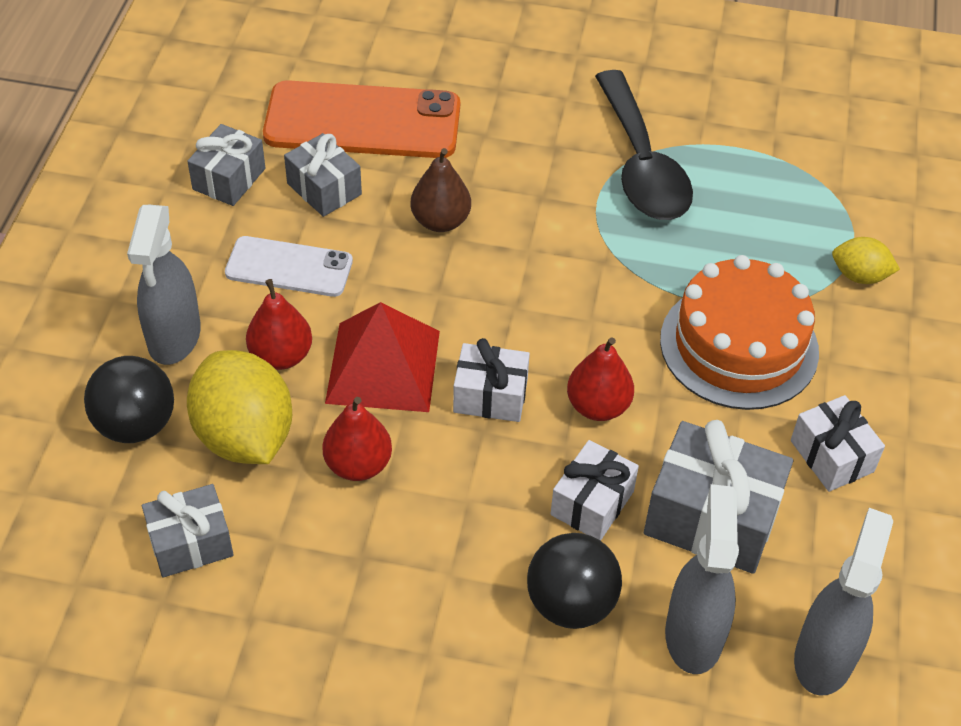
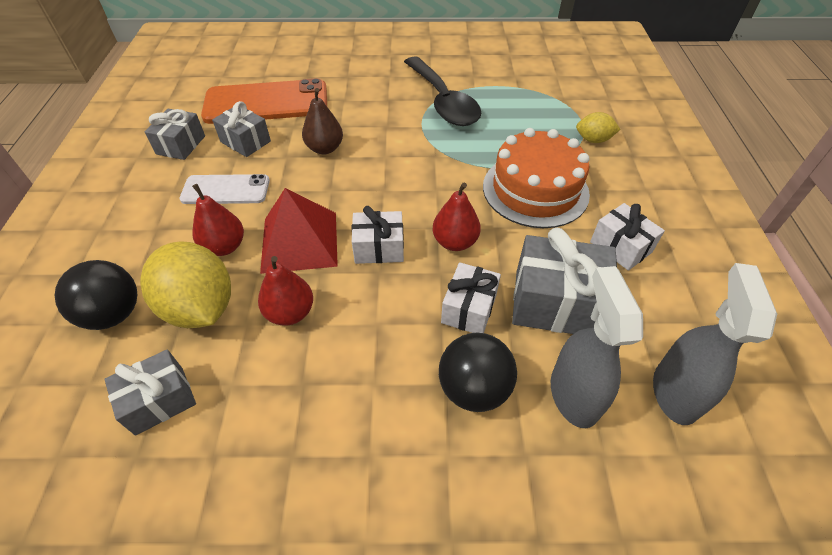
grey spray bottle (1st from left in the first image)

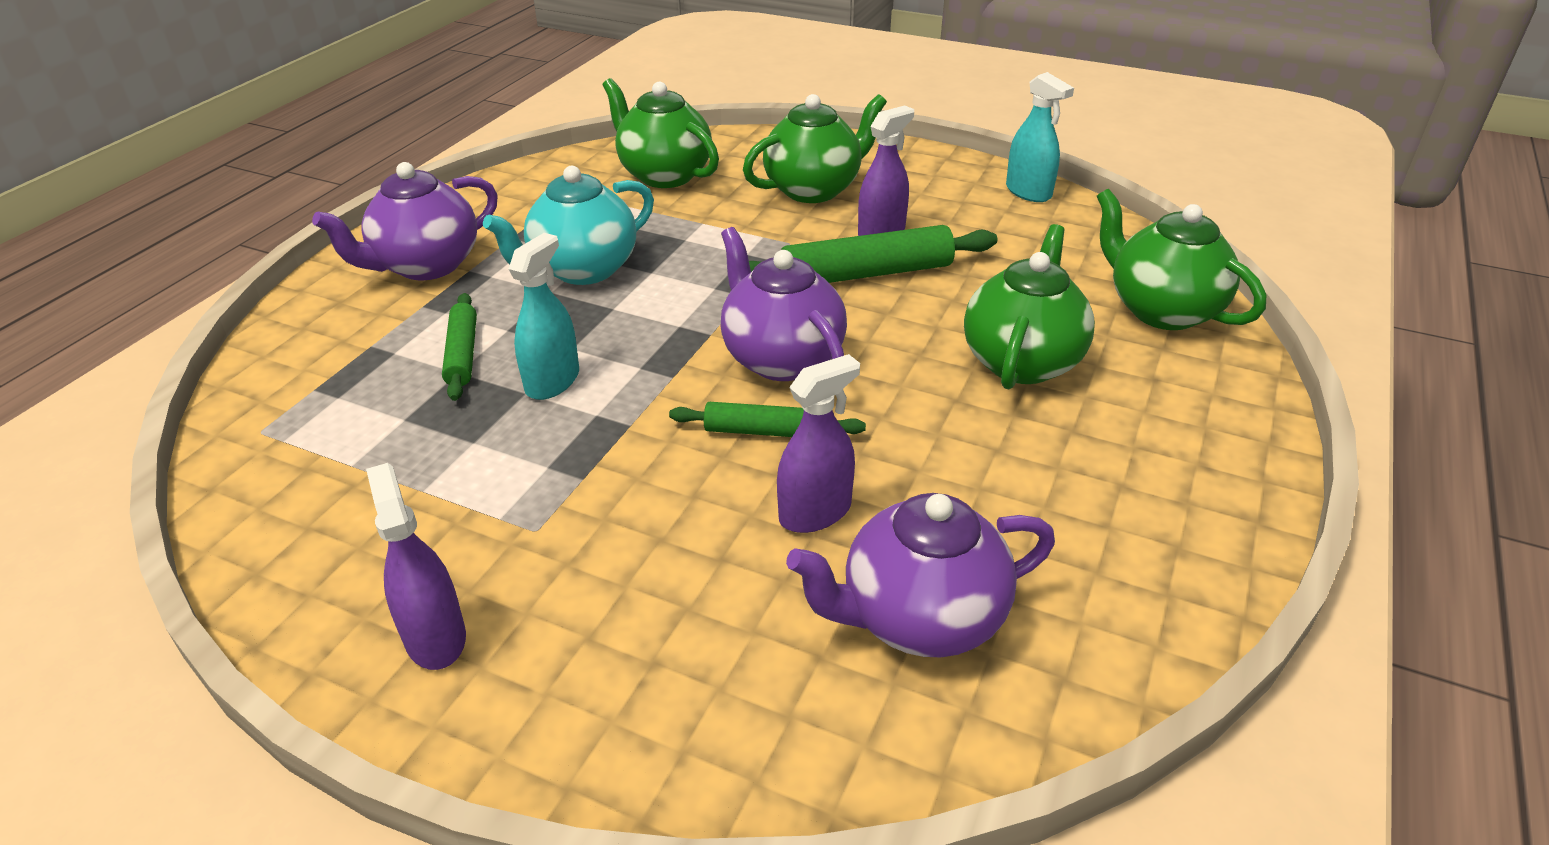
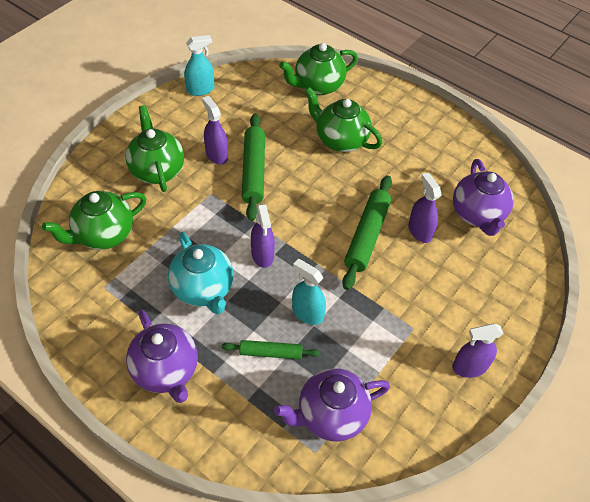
purple spray bottle (2nd from left); purple teapot (2nd from left); green rolling pin (3rd from left)

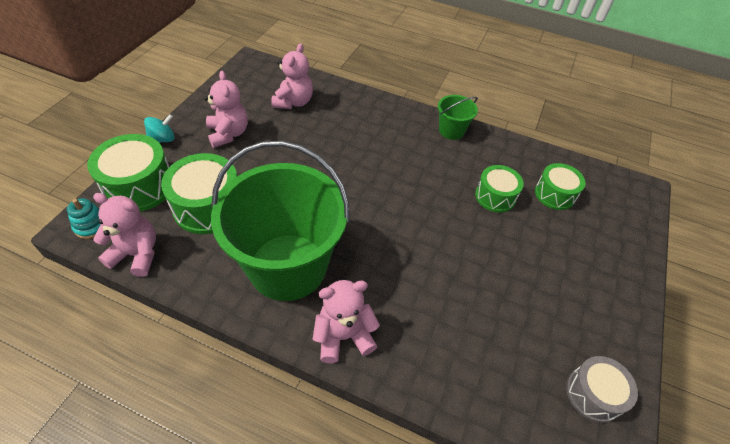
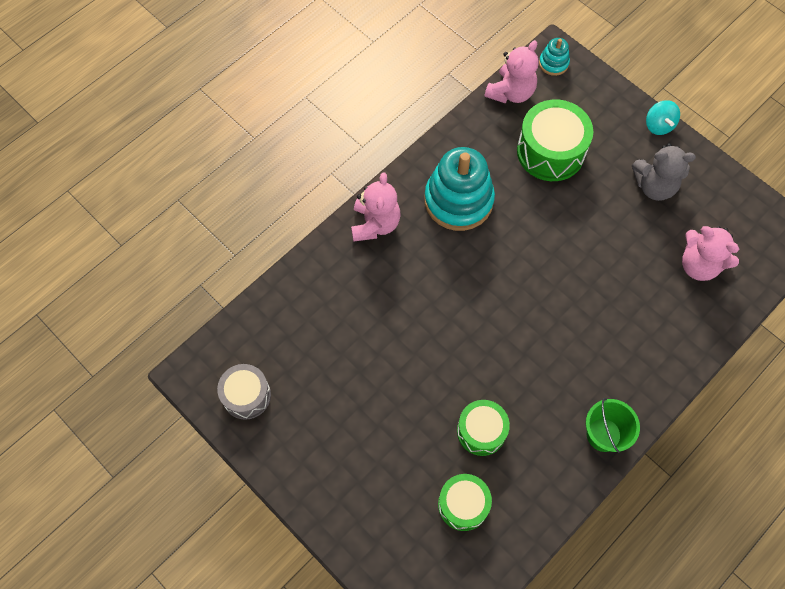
turquoise stacking toy (1st from left); grey teddy bear; green drum (1st from left in the first image)

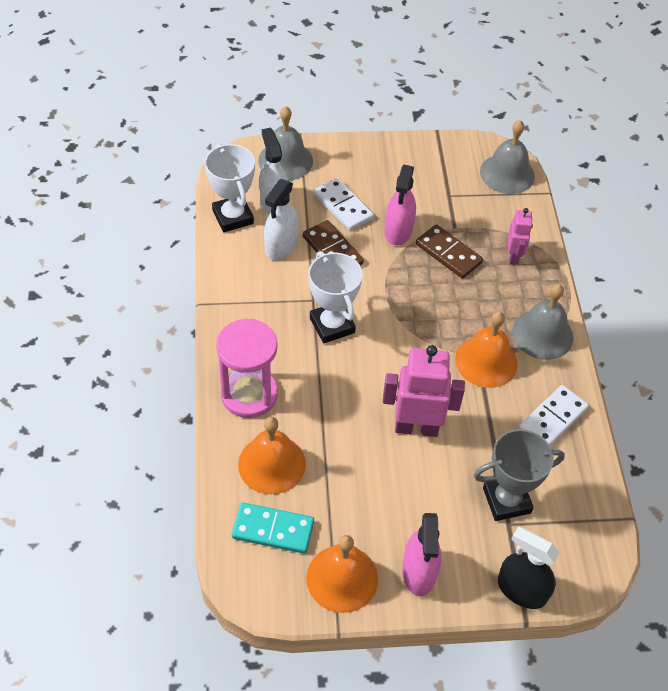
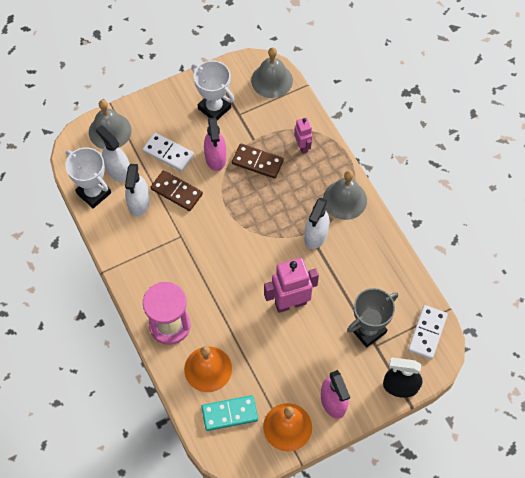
white trophy (2nd from left); white spray bottle (3rd from left); white domino (2nd from left)

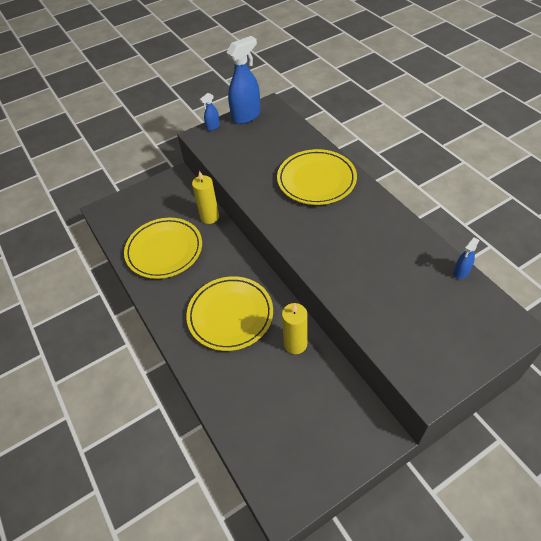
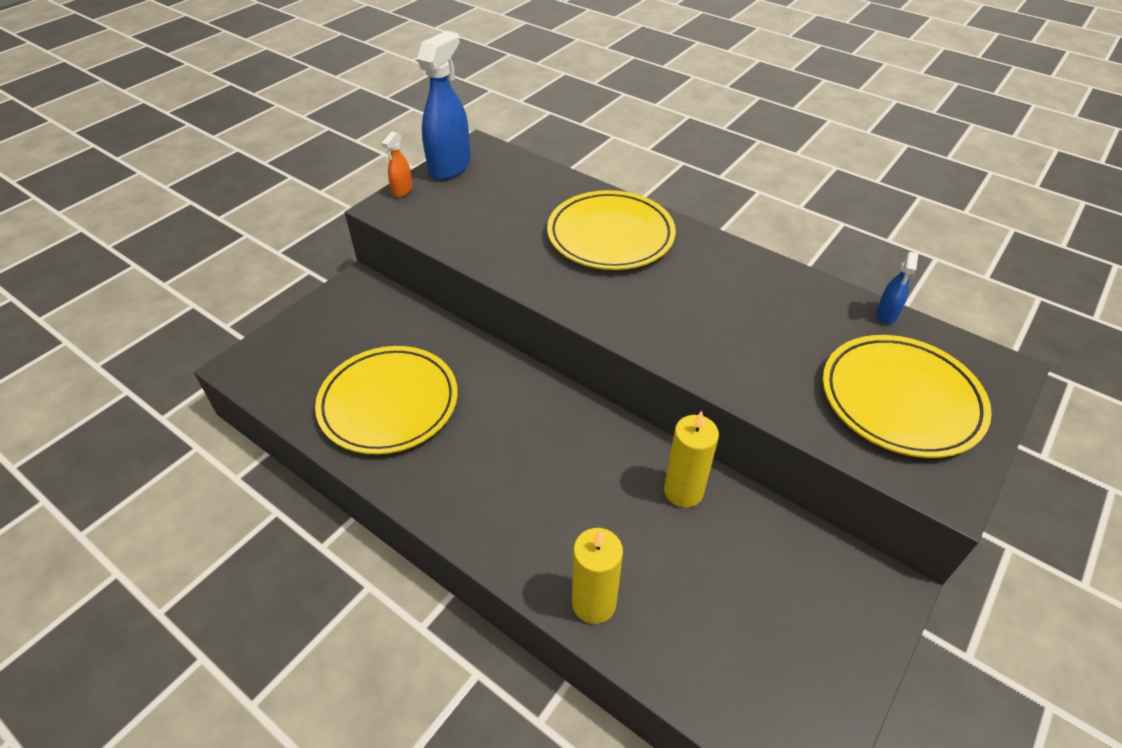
orange spray bottle; yellow candle (1st from left); yellow plate (3rd from left)

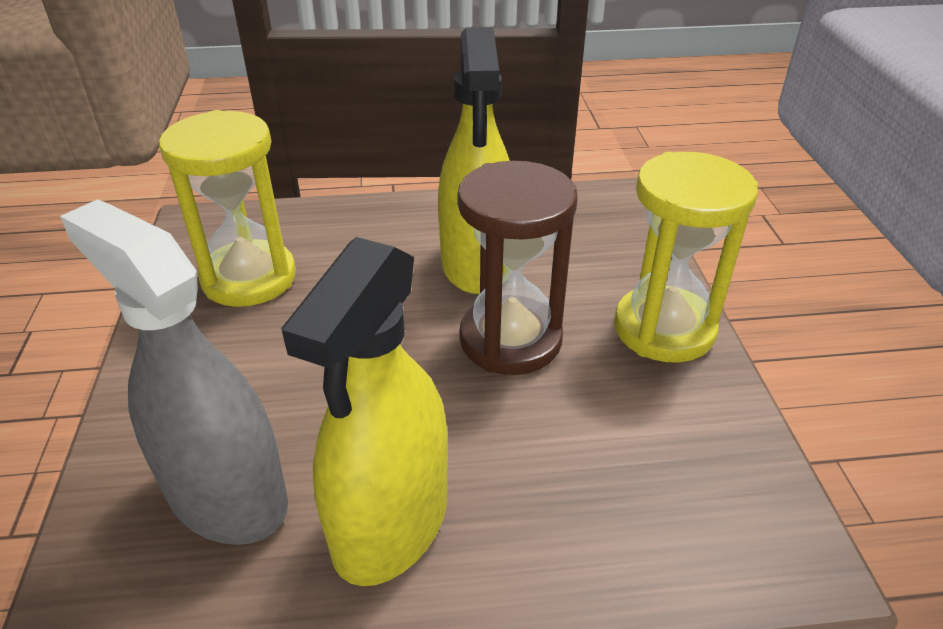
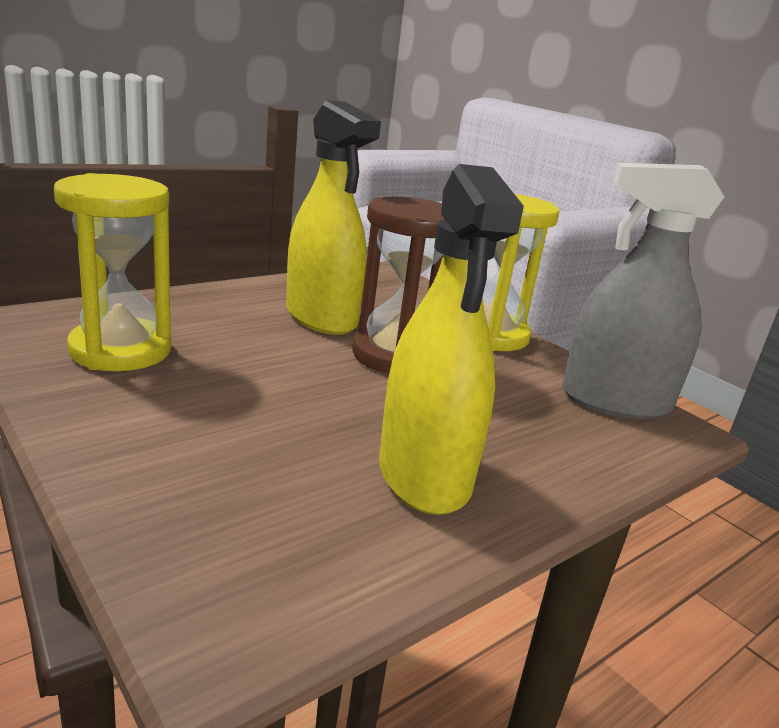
grey spray bottle

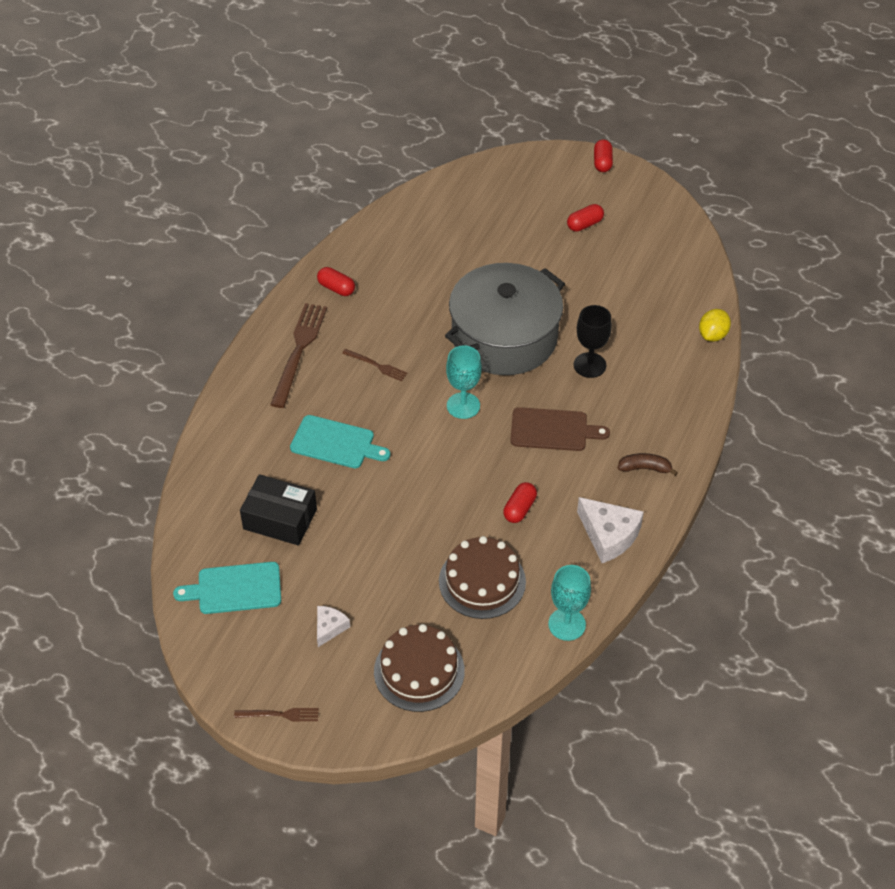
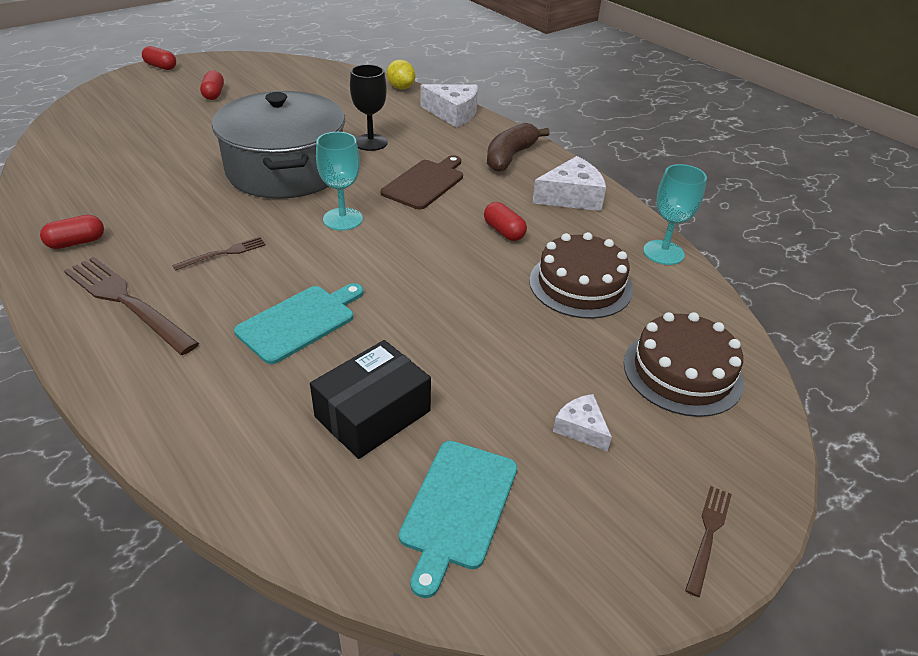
white cheese (1st from left); brown banana

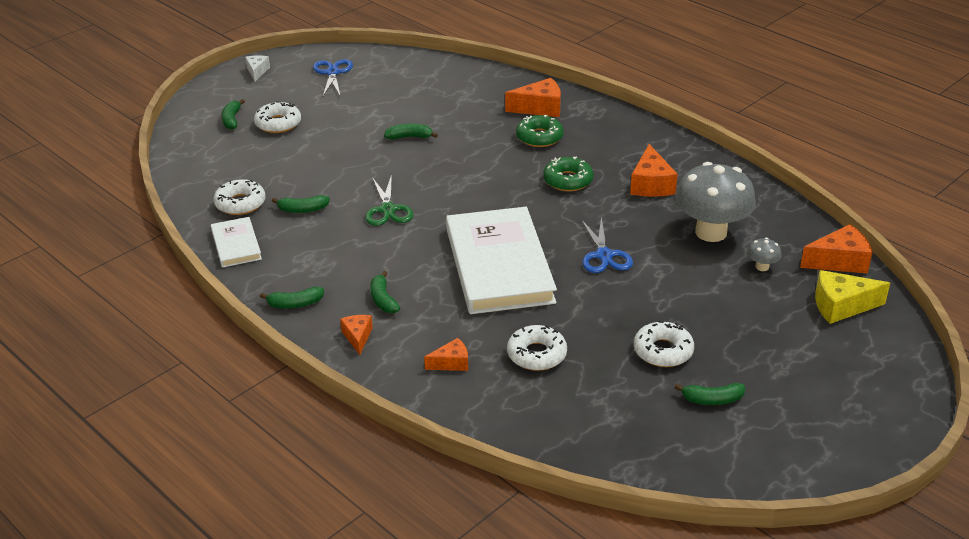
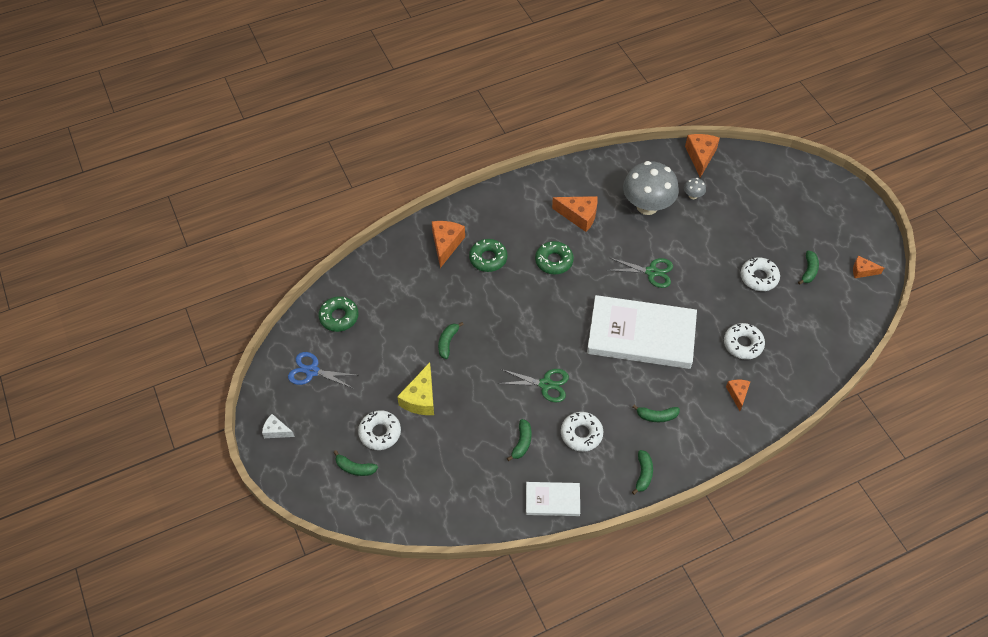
green donut (1st from left); yellow cheese; white donut (2nd from left); green scissors (2nd from left); orange cheese (5th from left)

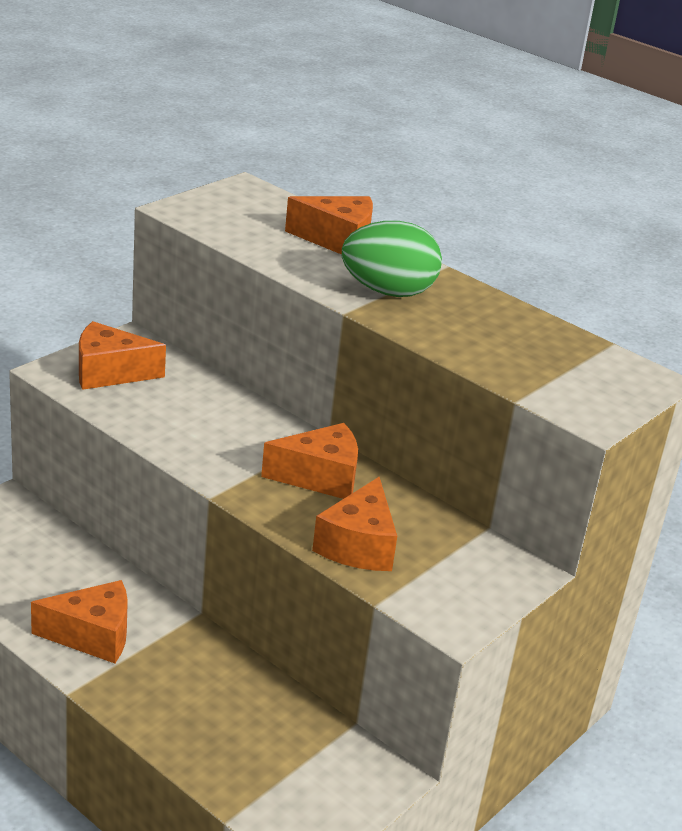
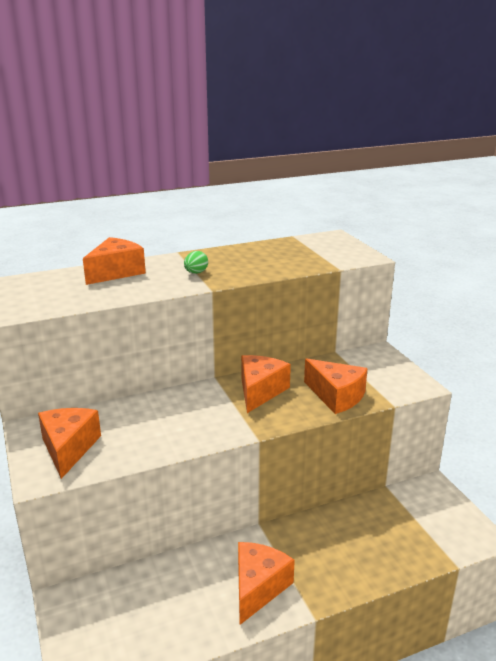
orange cheese (1st from left); green egg

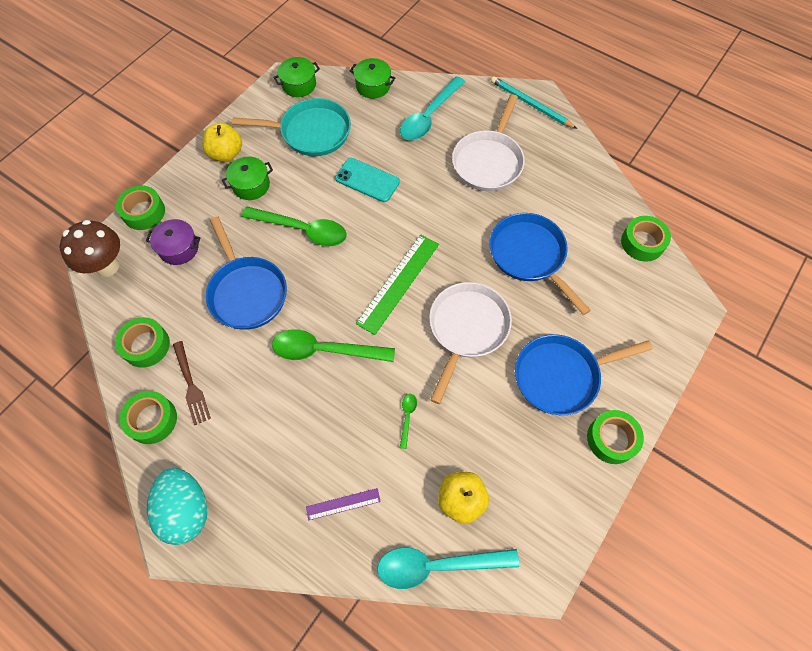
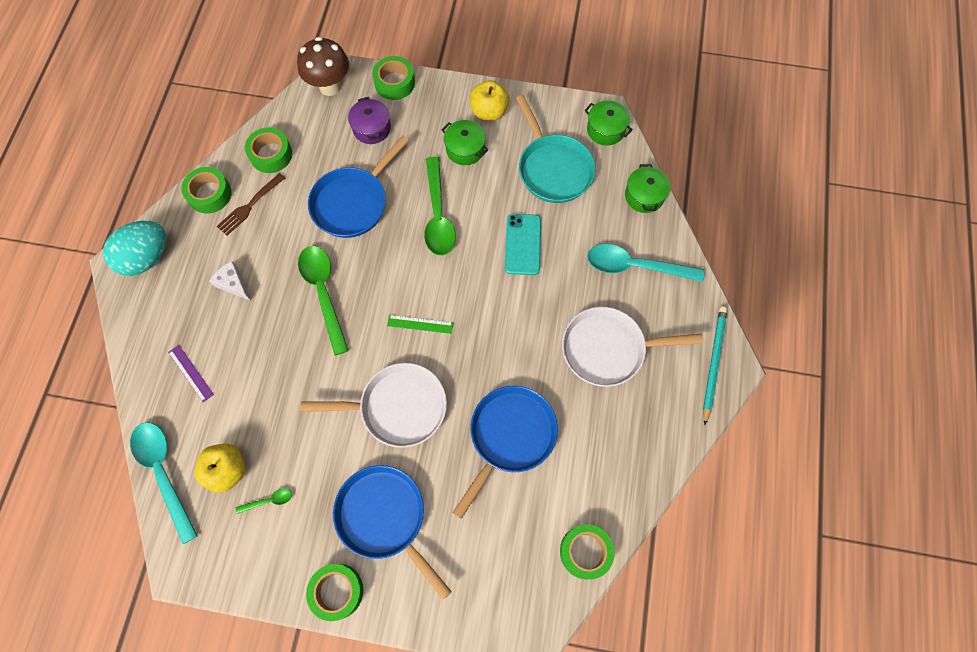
white cheese; green spoon (1st from left); green ruler

